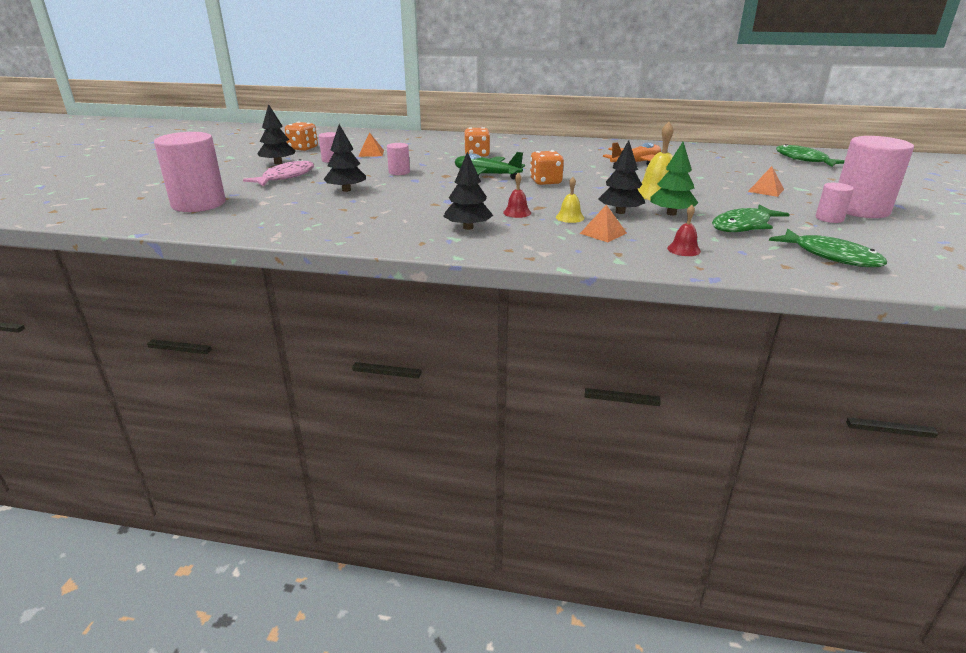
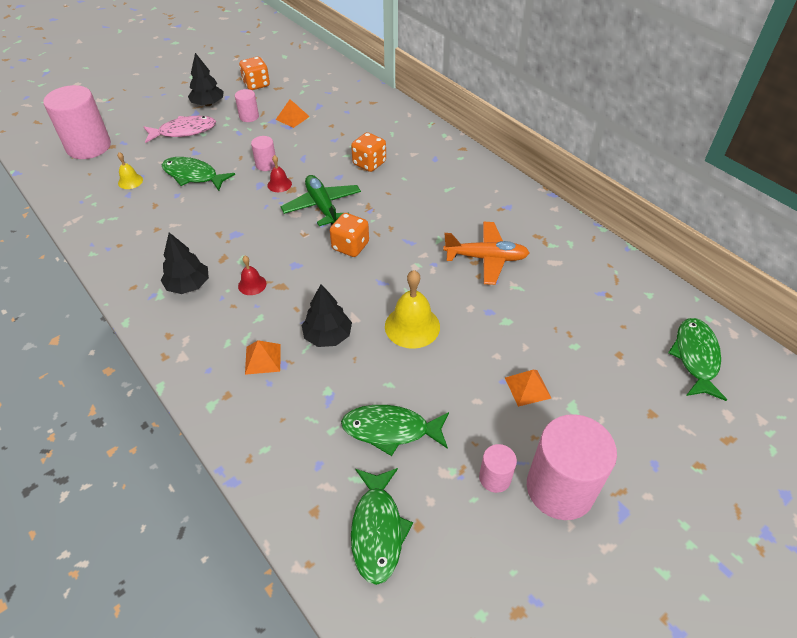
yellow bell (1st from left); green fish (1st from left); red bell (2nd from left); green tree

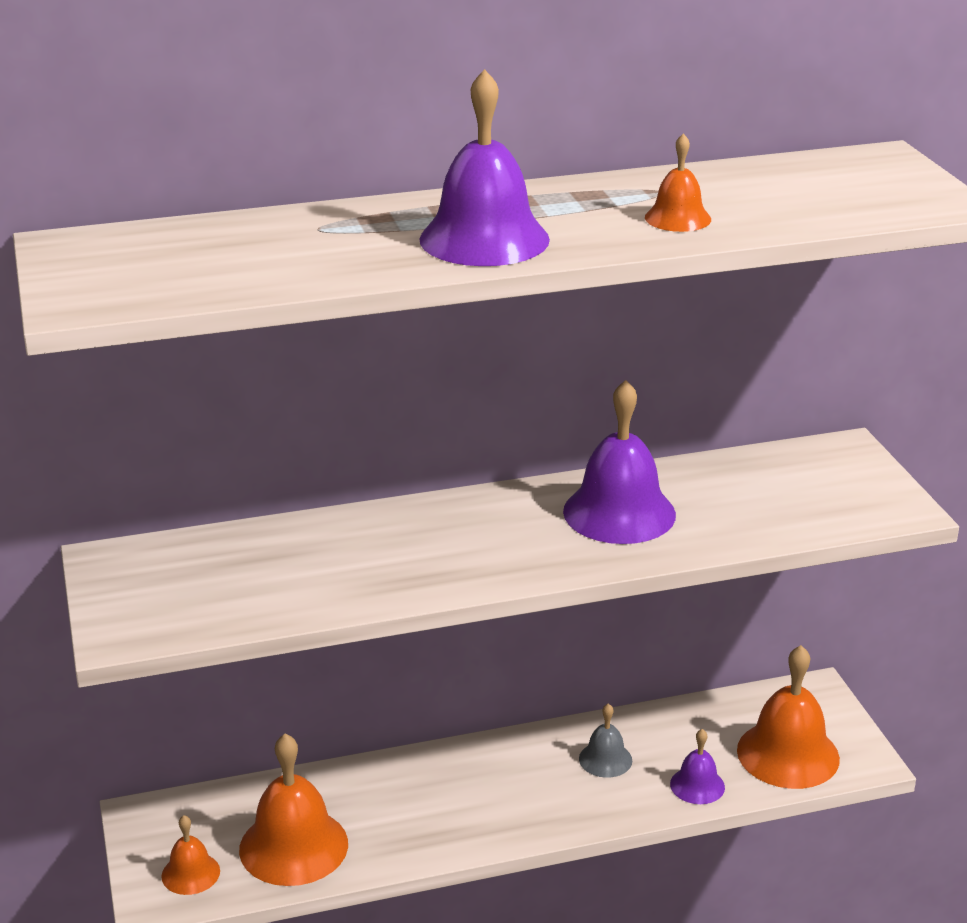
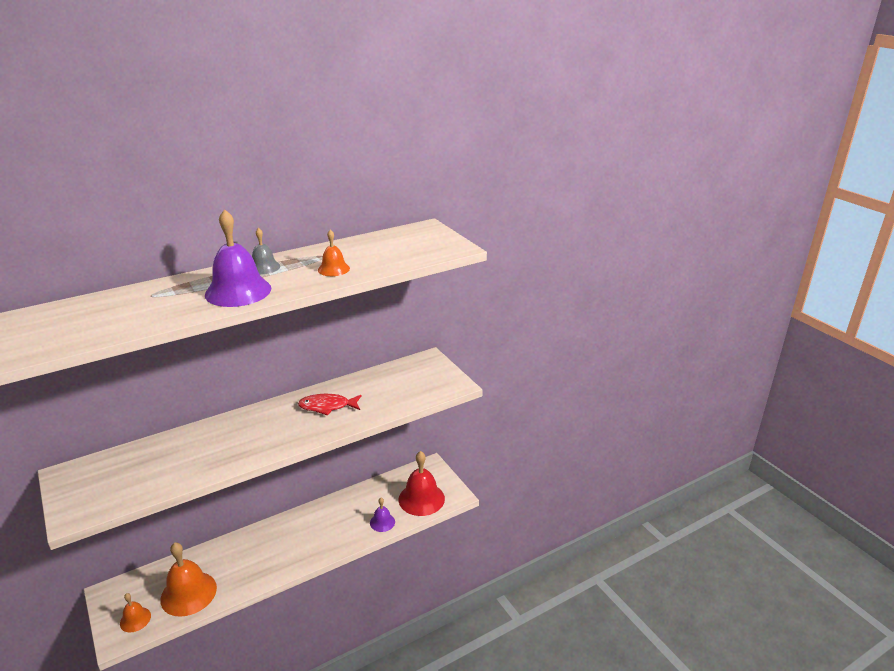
grey bell; red fish; red bell

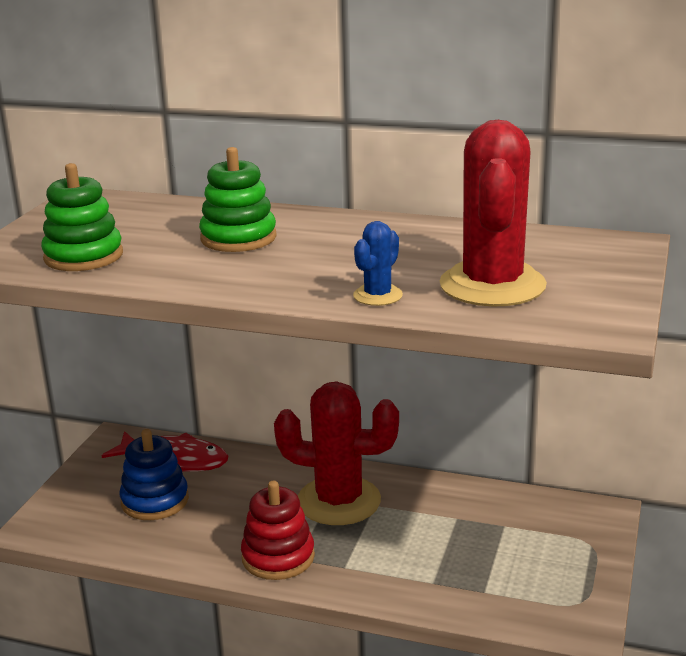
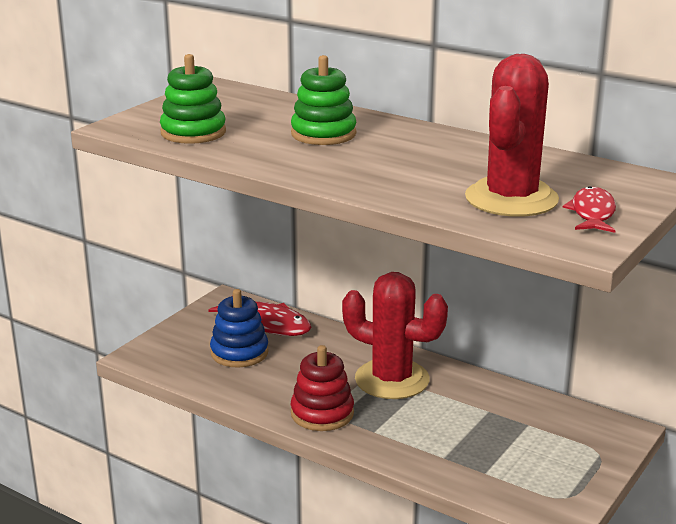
red fish (2nd from left); blue cactus

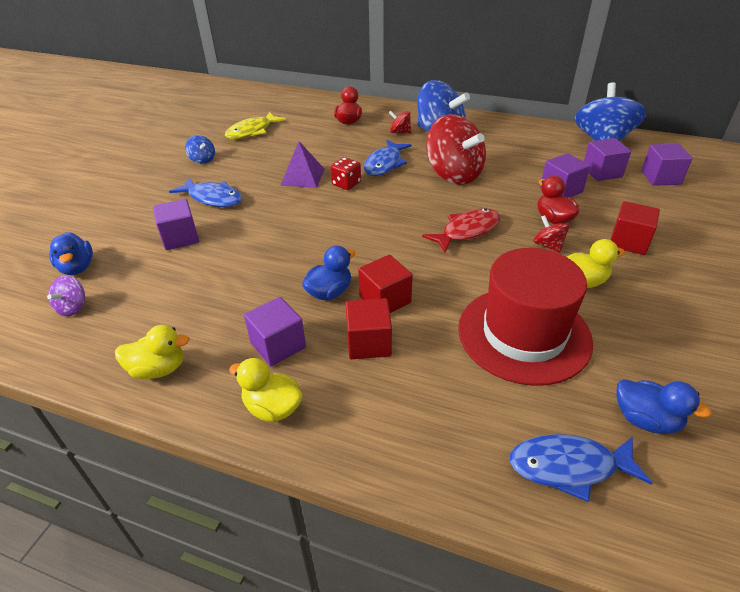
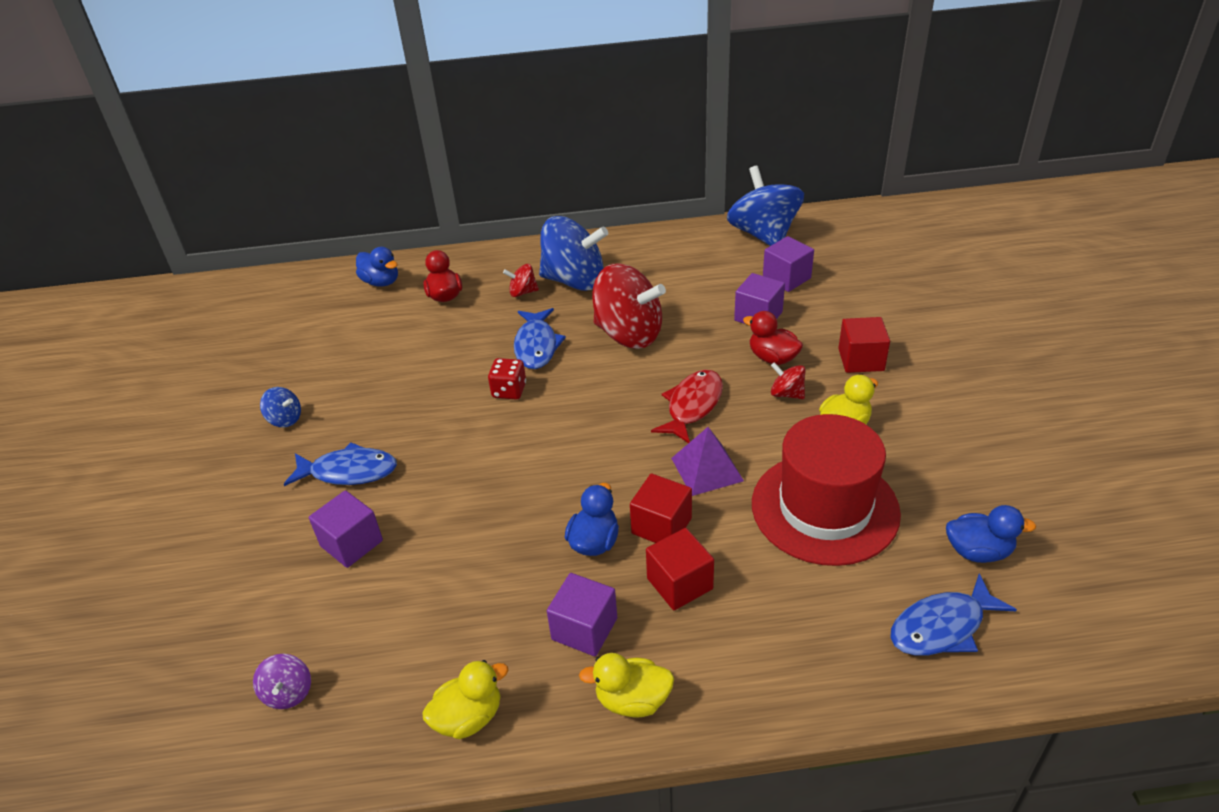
blue duck (1st from left); purple pyramid; yellow fish; purple cube (5th from left in the first image)

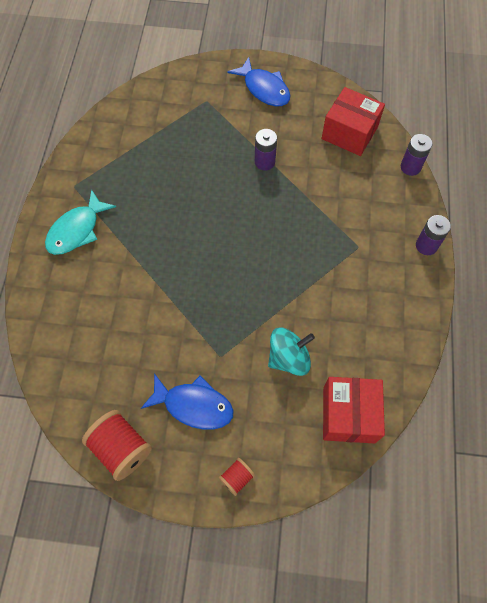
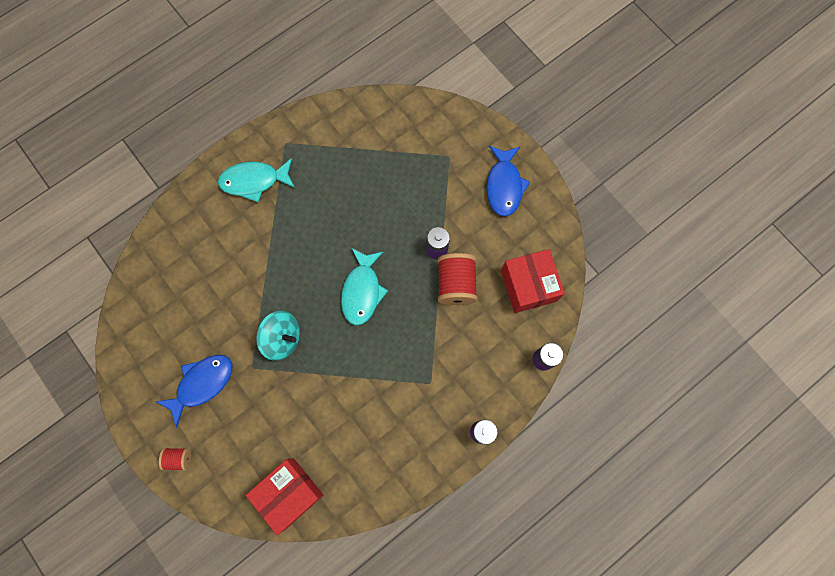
blue fish (1st from left); turquoise spinning top; turquoise fish (2nd from left); red spool (2nd from left)

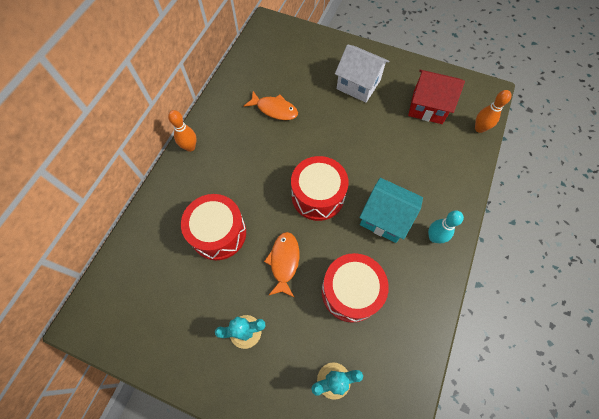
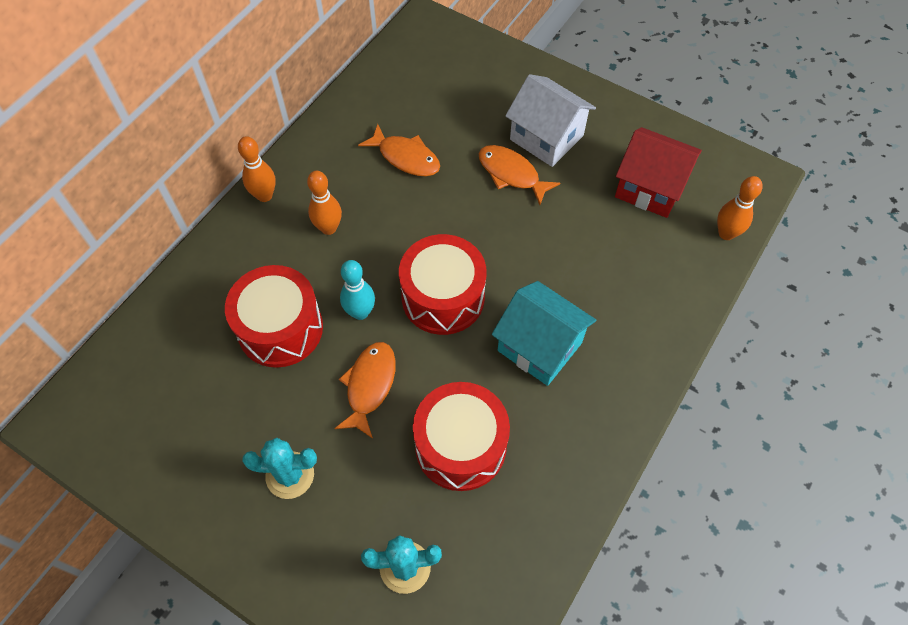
orange bowling pin (2nd from left); turquoise bowling pin; orange fish (3rd from left)

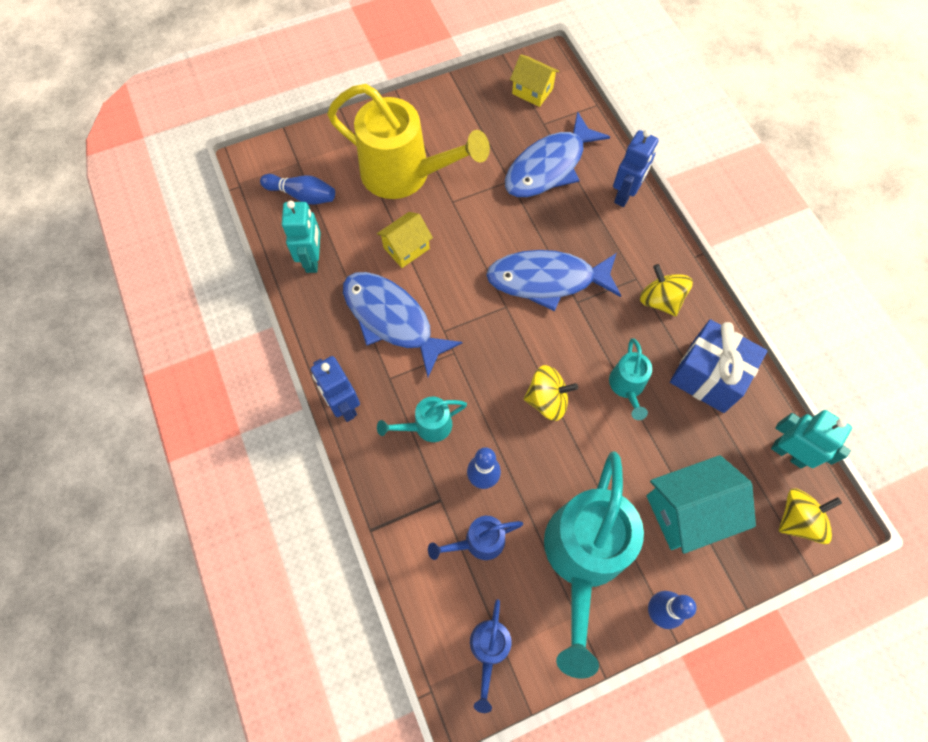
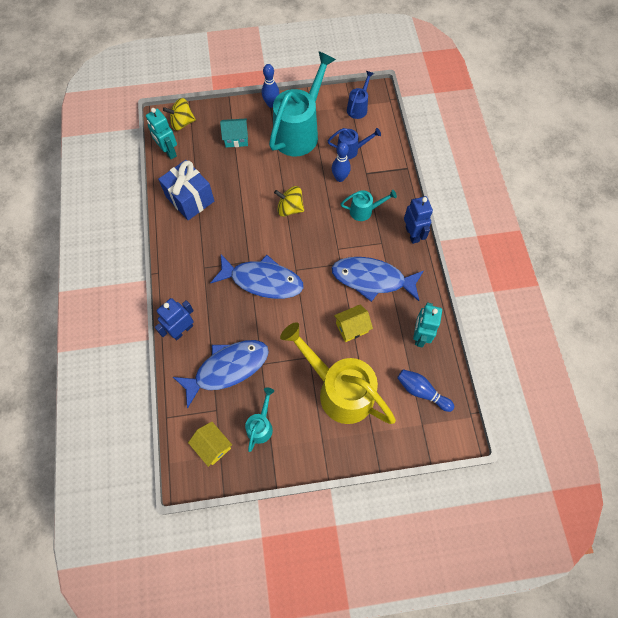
turquoise house; turquoise watering can (1st from left); blue fish (3rd from left); yellow spinning top (2nd from left in the first image)

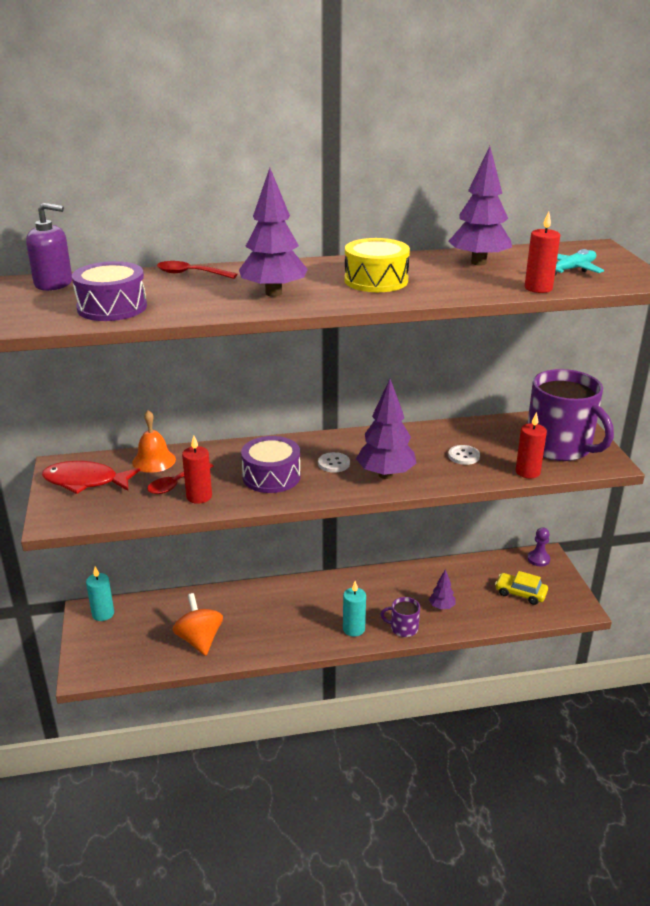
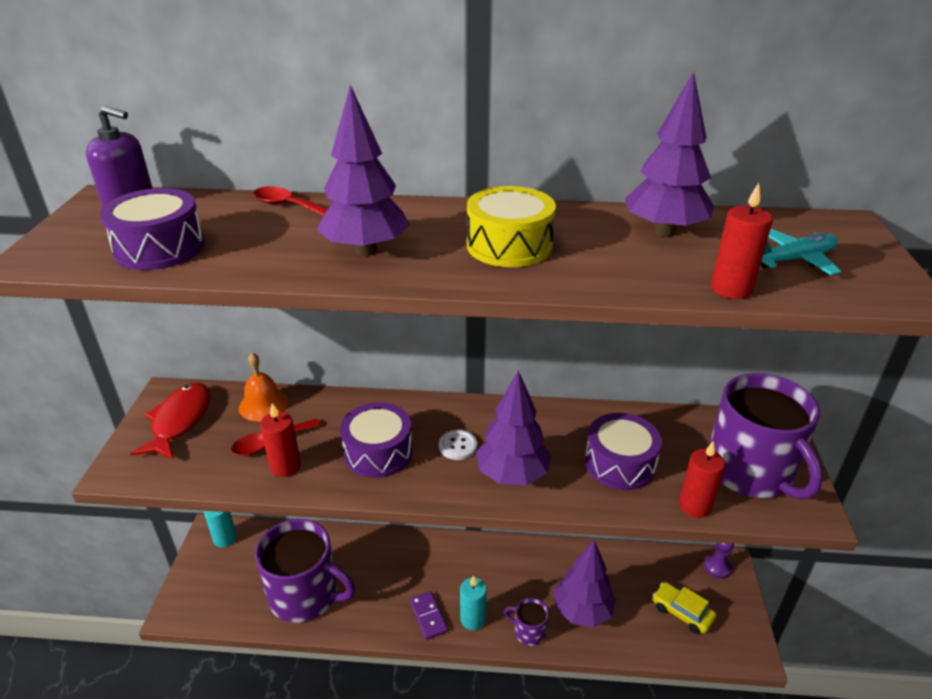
red fish; purple mug (1st from left); purple domino; purple tree (3rd from left); purple drum (3rd from left)

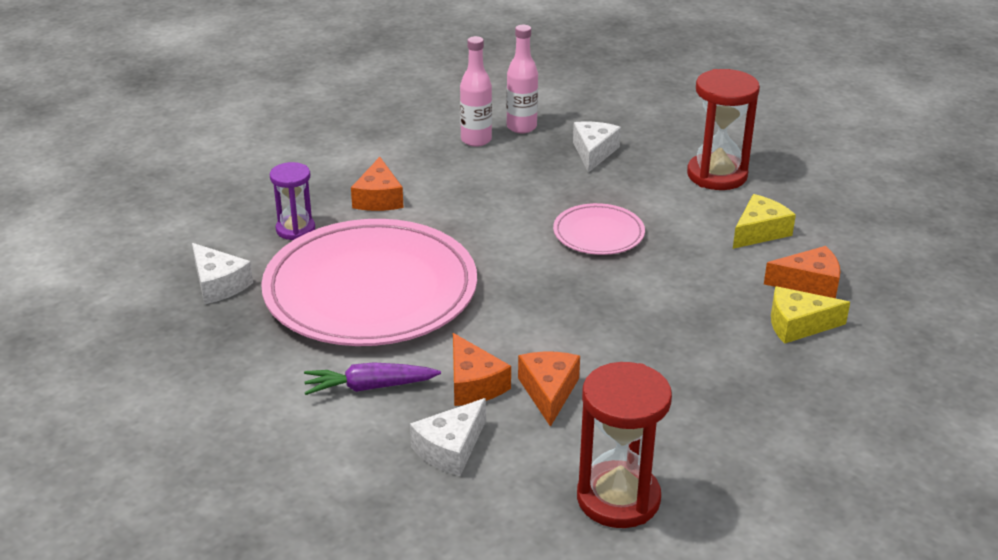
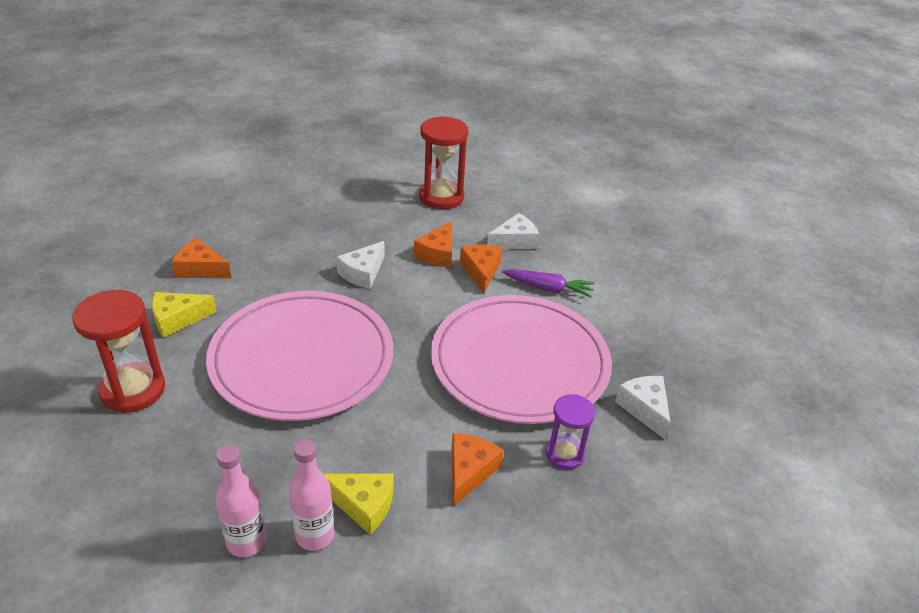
pink plate (1st from left); yellow cheese (2nd from left); white cheese (1st from left)

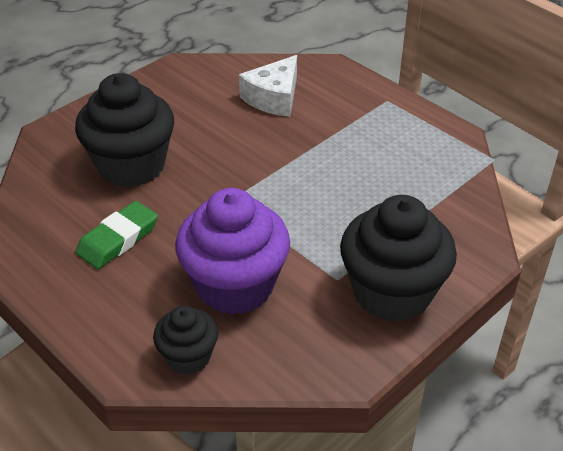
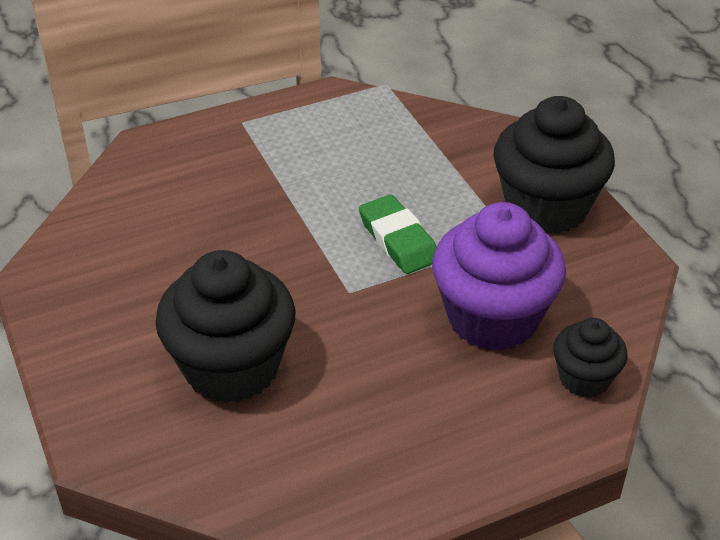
green eraser; white cheese

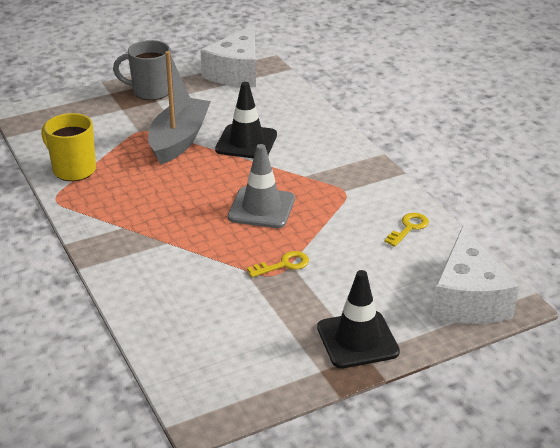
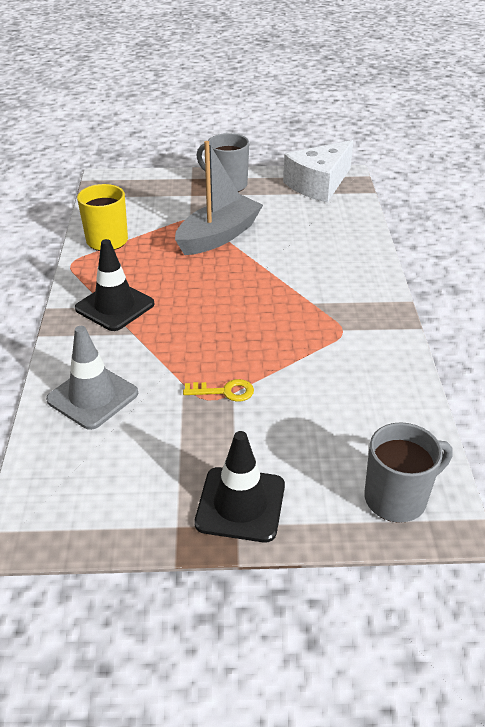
grey traffic cone; black traffic cone (1st from left); grey mug (2nd from left); yellow key (2nd from left in the first image)

